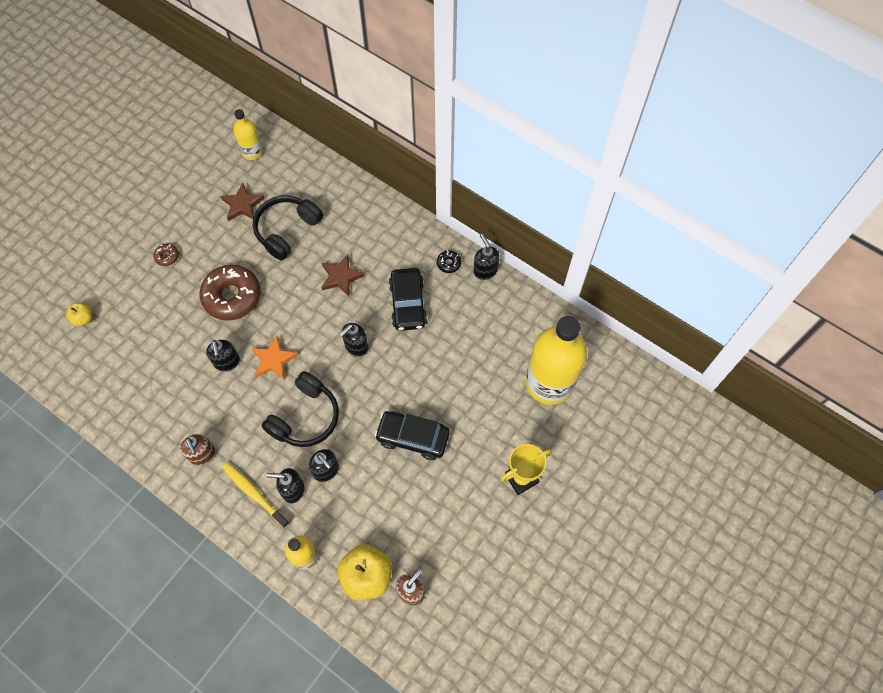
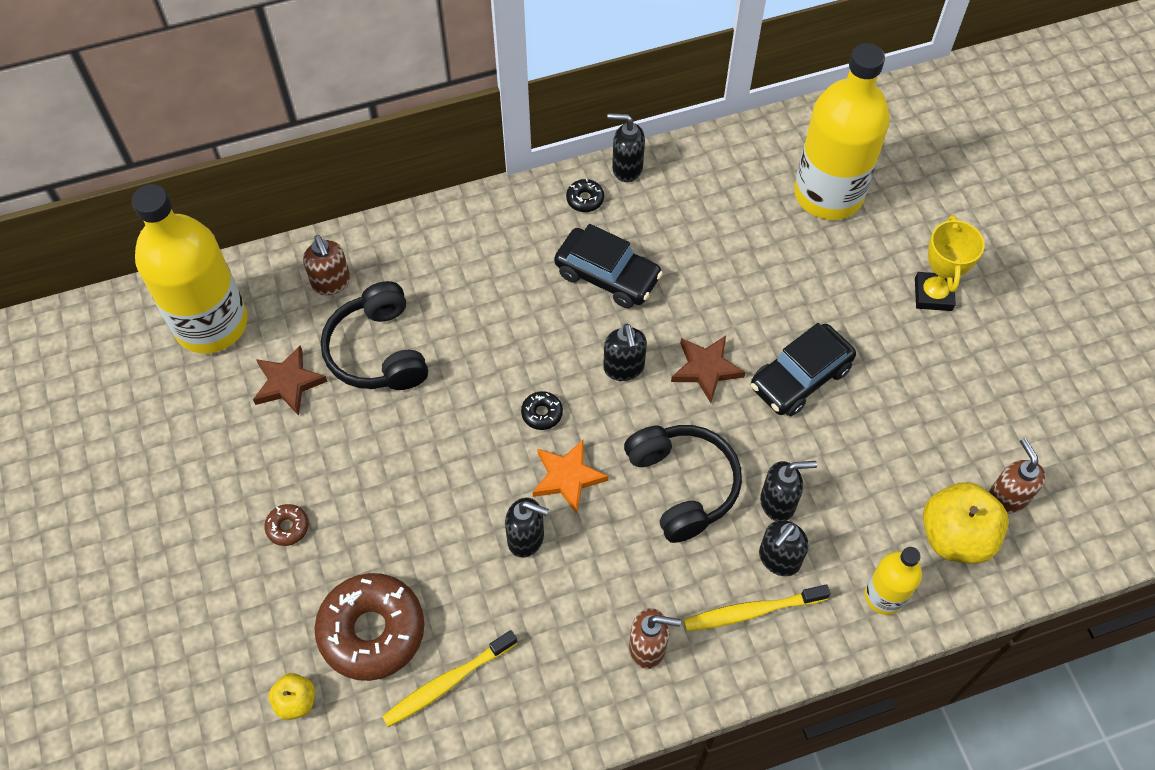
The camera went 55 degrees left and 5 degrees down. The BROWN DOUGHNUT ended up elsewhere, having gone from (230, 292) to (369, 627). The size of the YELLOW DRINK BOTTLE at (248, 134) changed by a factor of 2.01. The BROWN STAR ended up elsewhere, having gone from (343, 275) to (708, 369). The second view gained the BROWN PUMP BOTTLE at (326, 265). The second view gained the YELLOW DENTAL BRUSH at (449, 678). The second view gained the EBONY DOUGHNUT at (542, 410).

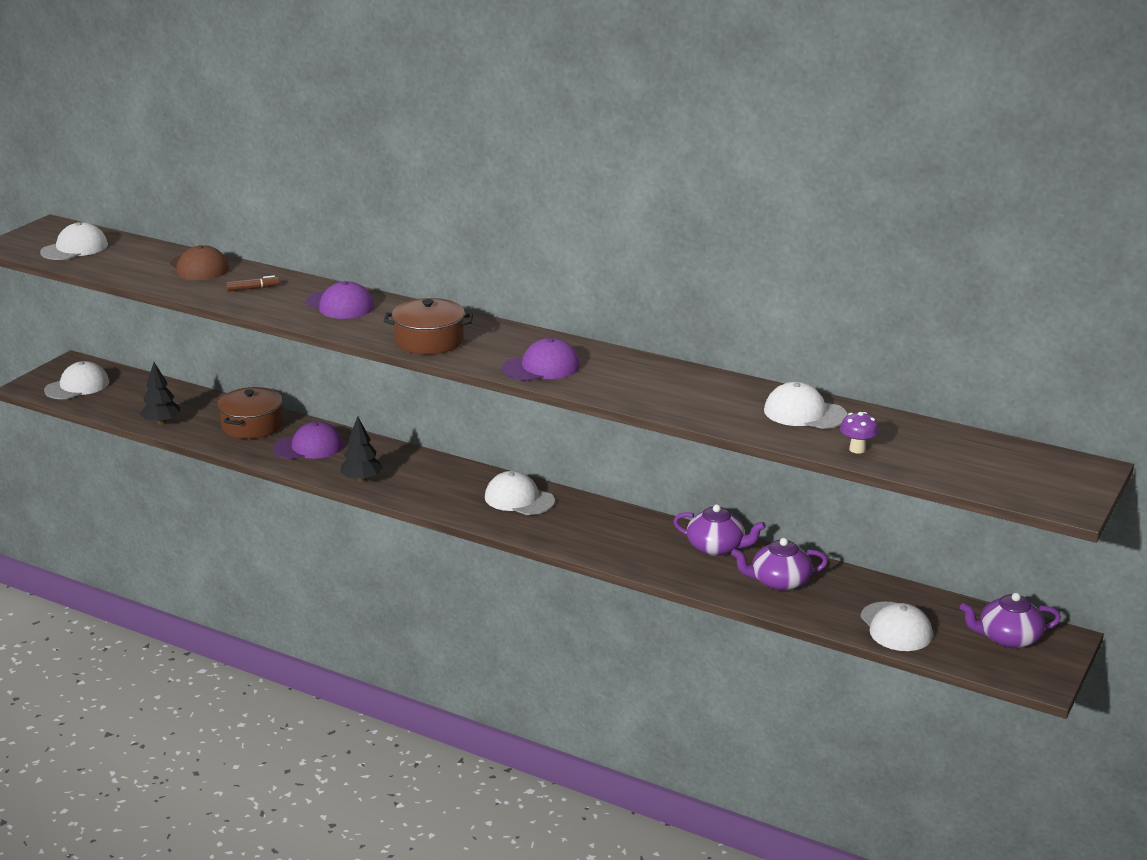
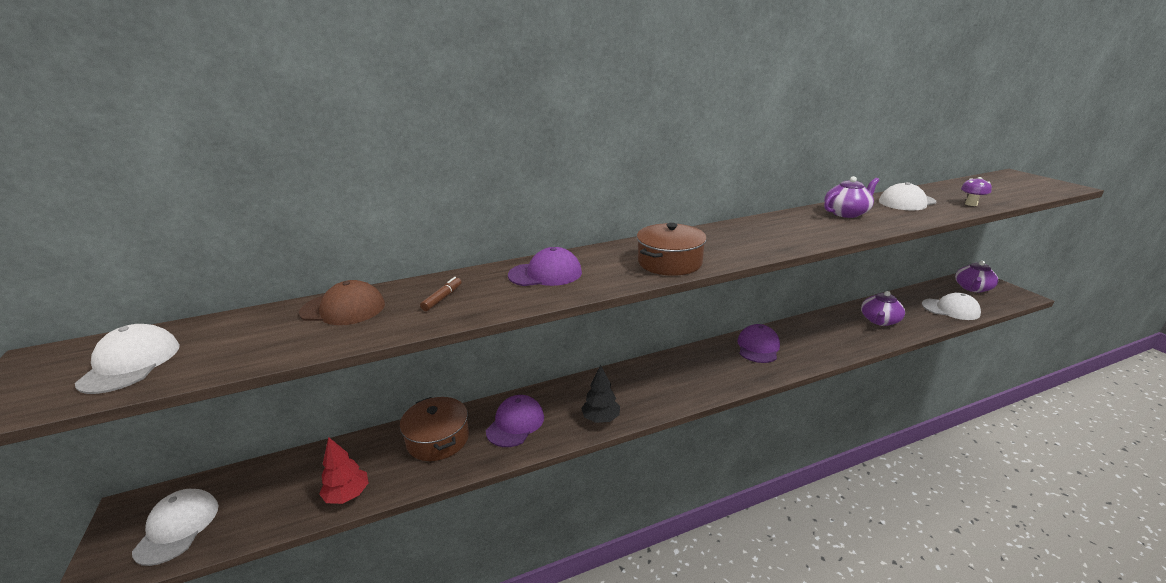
The camera went 50 degrees left and 0 degrees up. What was the EBONY FIR TREE at (160, 393) turned into the RED FIR TREE at (344, 470). The second view lost the WHITE BASEBALL CAP at (520, 493). The ROYAL PURPLE BASEBALL CAP ended up elsewhere, having gone from (541, 359) to (758, 343). The ROYAL PURPLE TEA POT ended up elsewhere, having gone from (719, 530) to (851, 197).

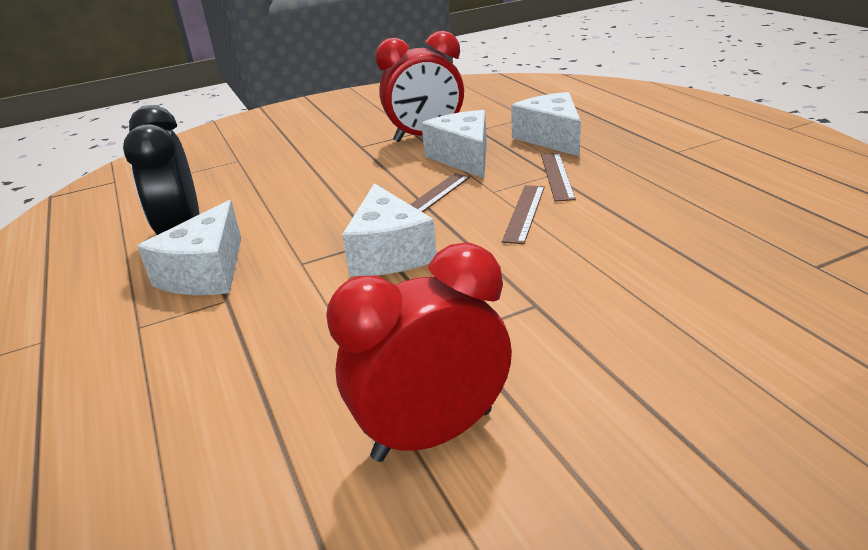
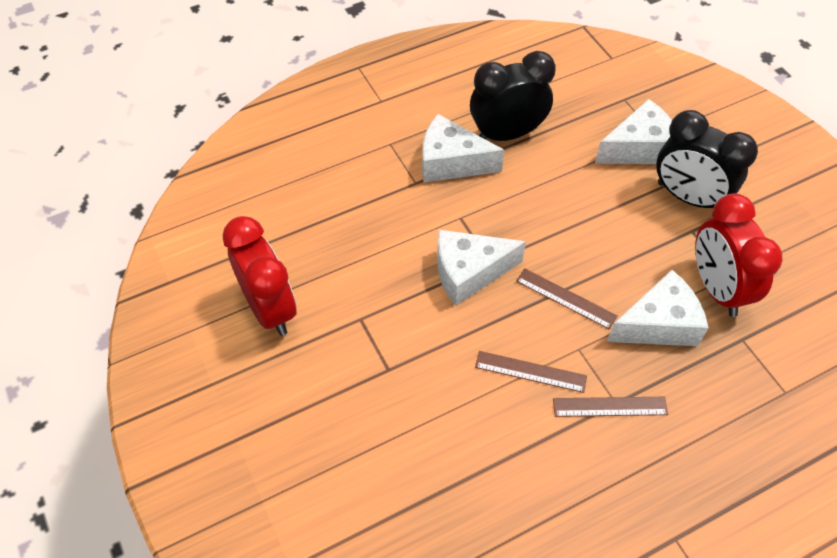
The camera went 85 degrees right and 25 degrees up. The WHITE CHEESE WEDGE ended up elsewhere, having gone from (546, 124) to (633, 131). The second view gained the EBONY ALARM CLOCK at (707, 159).

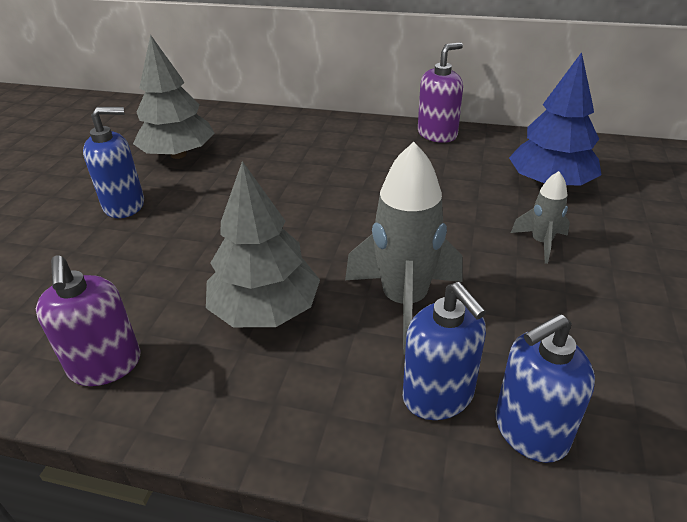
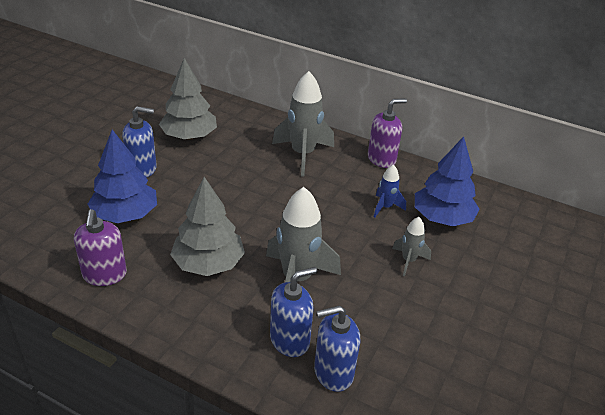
The camera went 10 degrees right and 0 degrees up. The COBALT PUMP BOTTLE at (444, 351) ended up facing another way, 105 degrees counterclockwise from before. The second view gained the COBALT FIR TREE at (122, 176). The second view gained the GRAY TOY ROCKET at (303, 124). The second view gained the COBALT TOY ROCKET at (390, 191).

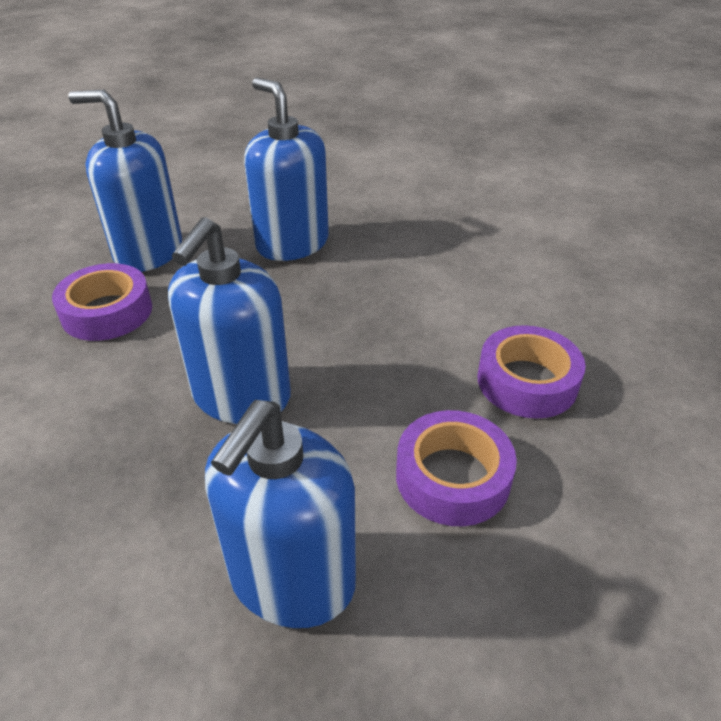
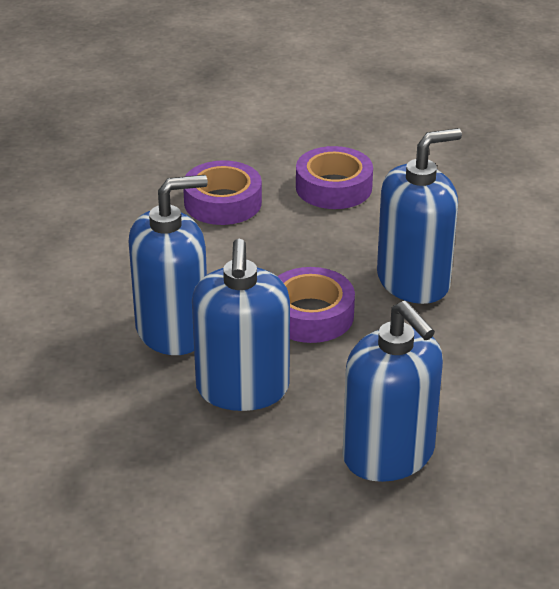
The camera went 140 degrees left and 5 degrees down. The ROYAL PURPLE STICKY TAPE ended up elsewhere, having gone from (102, 302) to (316, 305). The COBALT PUMP BOTTLE ended up elsewhere, having gone from (280, 514) to (168, 265).

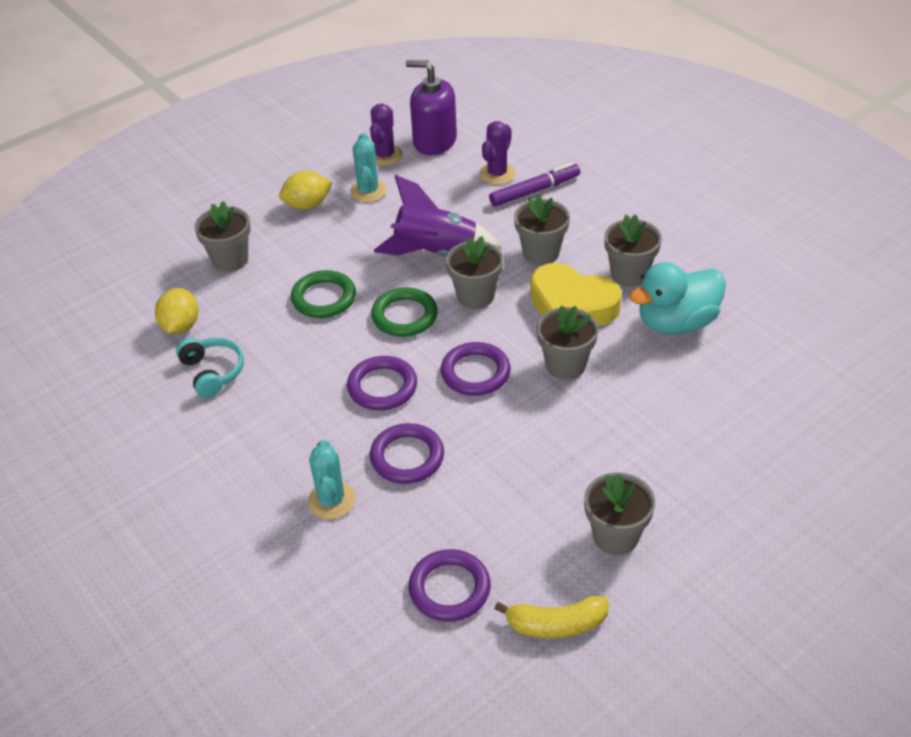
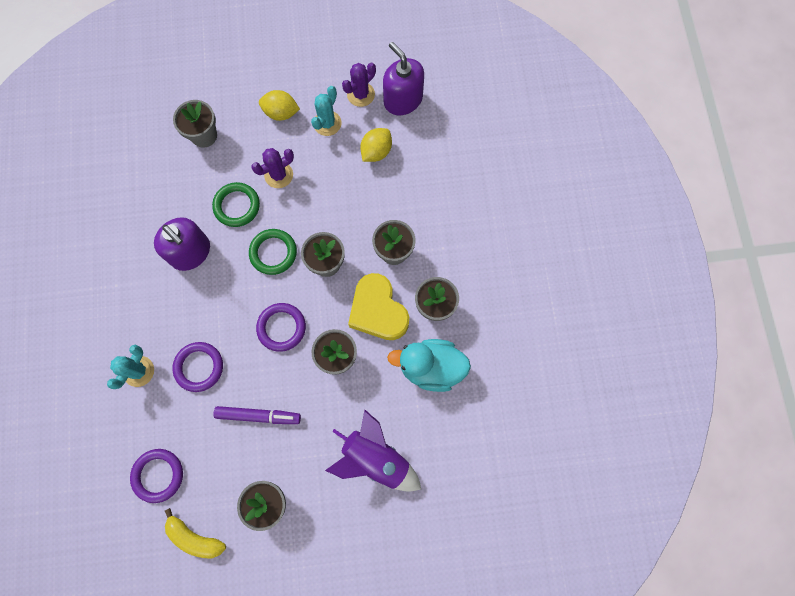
The camera went 30 degrees right and 30 degrees up. The YELLOW TOY LEMON ended up elsewhere, having gone from (177, 311) to (376, 145). The second view lost the TEAL HEADPHONES at (210, 368). The second view lost the ROYAL PURPLE RING at (382, 383). The ROYAL PURPLE TOY ROCKET ended up elsewhere, having gone from (437, 216) to (373, 451). The ROYAL PURPLE SAGUARO CACTUS ended up elsewhere, having gone from (497, 153) to (272, 168). The ROYAL PURPLE MARKER PEN ended up elsewhere, having gone from (534, 185) to (257, 415). The second view gained the ROYAL PURPLE PUMP BOTTLE at (182, 244).

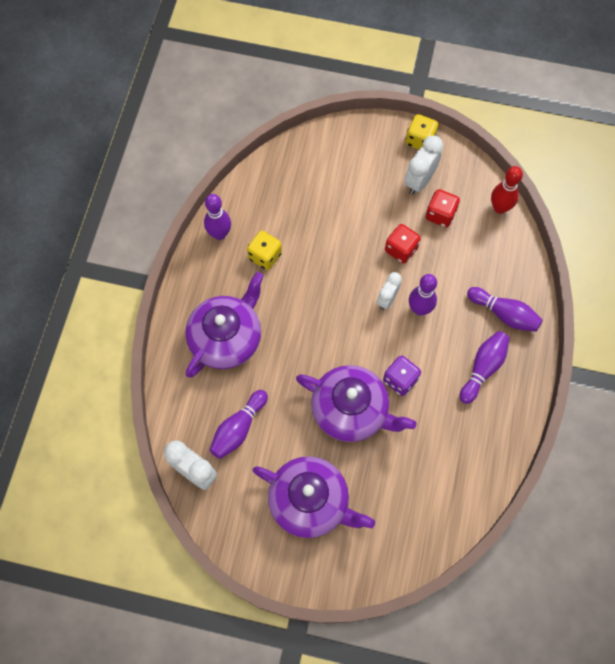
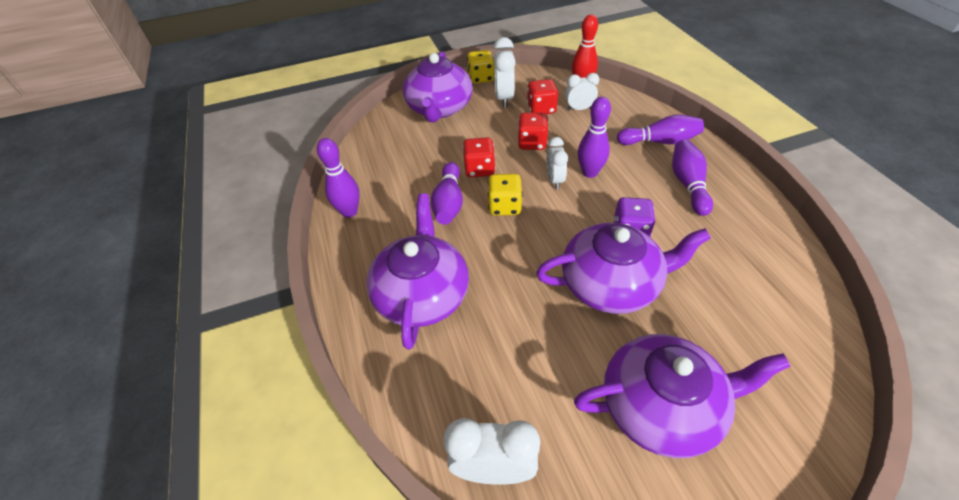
The camera went 30 degrees left and 20 degrees down. The ROYAL PURPLE SKITTLE ended up elsewhere, having gone from (239, 424) to (446, 193). The YELLOW GAME DIE ended up elsewhere, having gone from (264, 250) to (505, 195). The second view gained the ROYAL PURPLE TEA POT at (438, 86). The second view gained the RED GAME DIE at (479, 157). The second view gained the WHITE ALARM CLOCK at (582, 92).

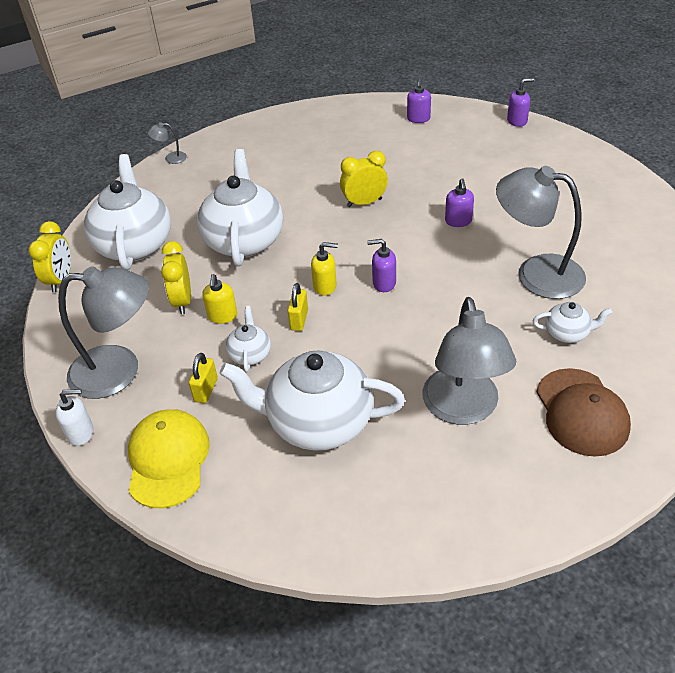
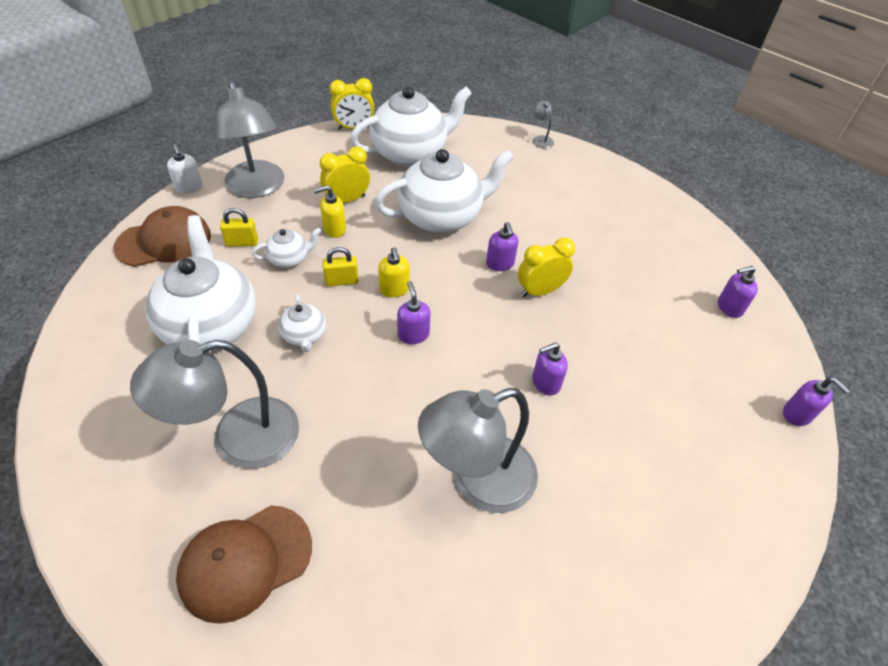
The camera went 65 degrees right and 5 degrees up. What was the YELLOW BASEBALL CAP at (169, 458) turned into the BROWN BASEBALL CAP at (162, 236). The YELLOW ALARM CLOCK at (364, 179) ended up facing another way, 75 degrees counterclockwise from before. The GRAY LAMP at (541, 232) ended up facing another way, 120 degrees counterclockwise from before. The WHITE TEA POT ended up elsewhere, having gone from (572, 322) to (302, 323). The second view gained the ROYAL PURPLE PUMP BOTTLE at (502, 246).

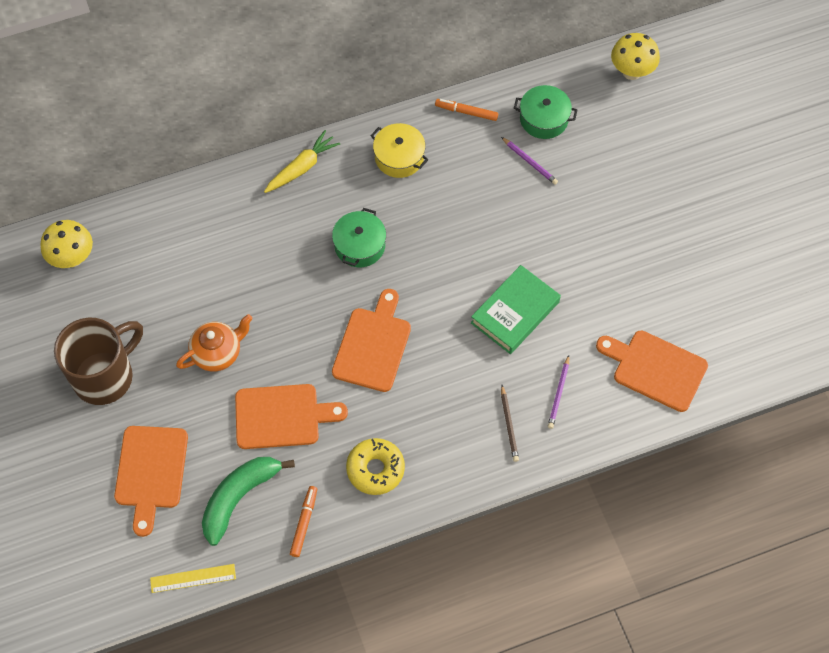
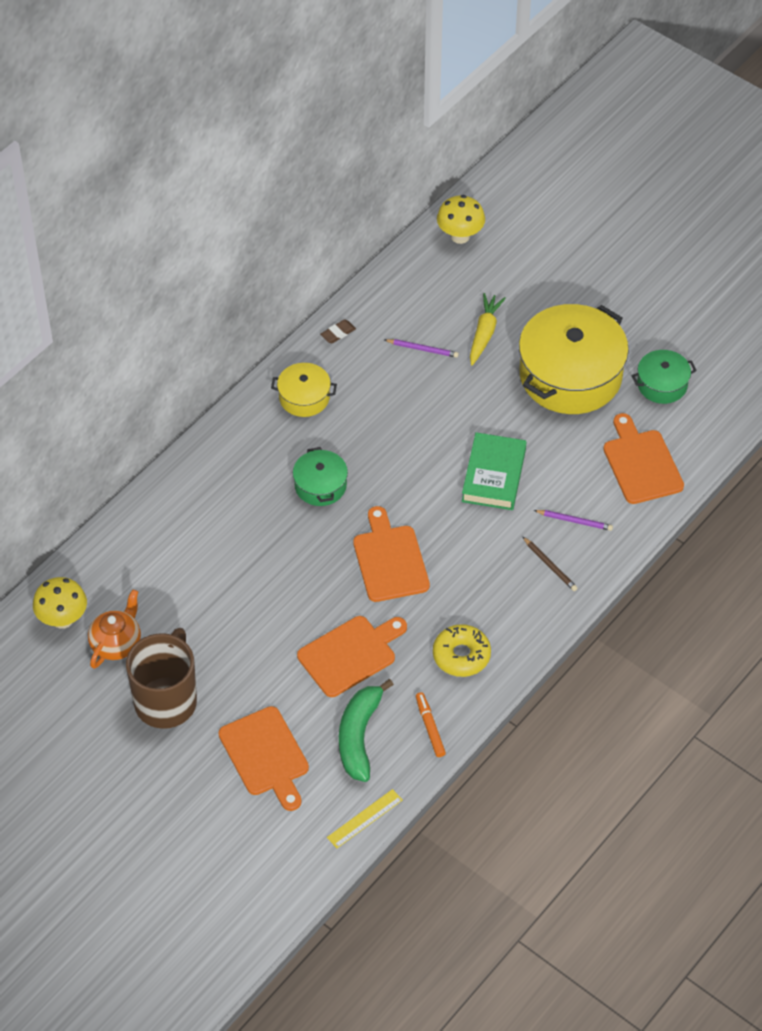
The camera went 30 degrees left and 10 degrees down. The ORANGE TEA POT ended up elsewhere, having gone from (214, 343) to (114, 629). The YELLOW ROOT VEGETABLE ended up elsewhere, having gone from (302, 161) to (488, 329). Where the ORANGE MARKER PEN stood at (466, 110), the BROWN ERASER came to stand at (338, 331). The GREEN COOKING POT ended up elsewhere, having gone from (545, 112) to (664, 377). The ROYAL PURPLE PENCIL at (558, 392) ended up facing another way, 60 degrees counterclockwise from before. The ORANGE CHOPPING BOARD at (652, 371) ended up facing another way, 75 degrees clockwise from before. The second view gained the YELLOW COOKING POT at (574, 359).

